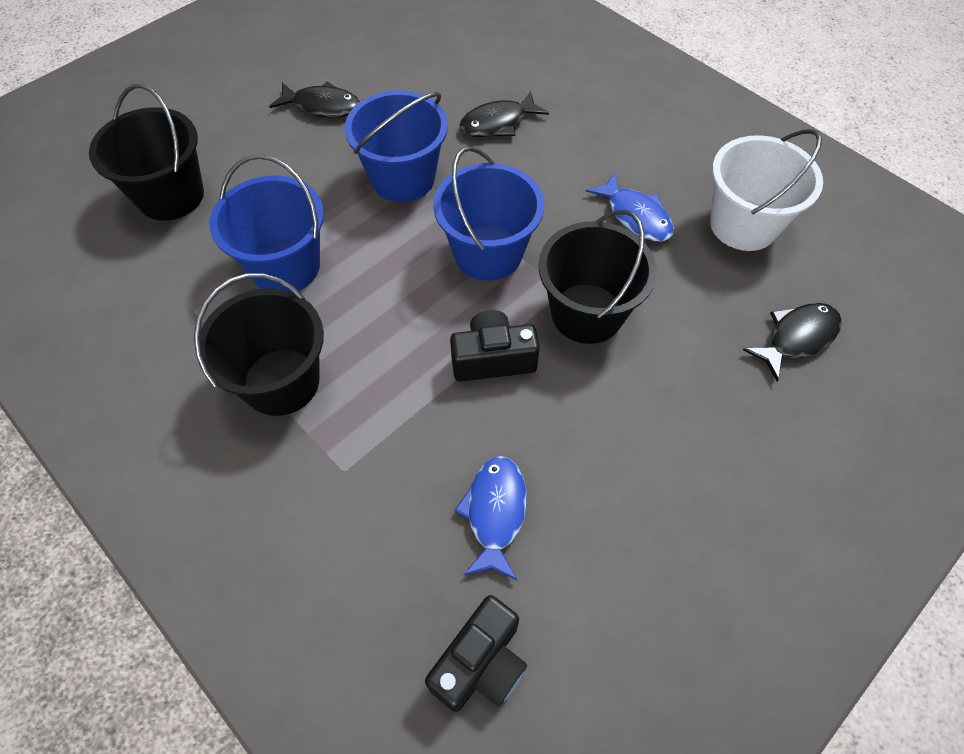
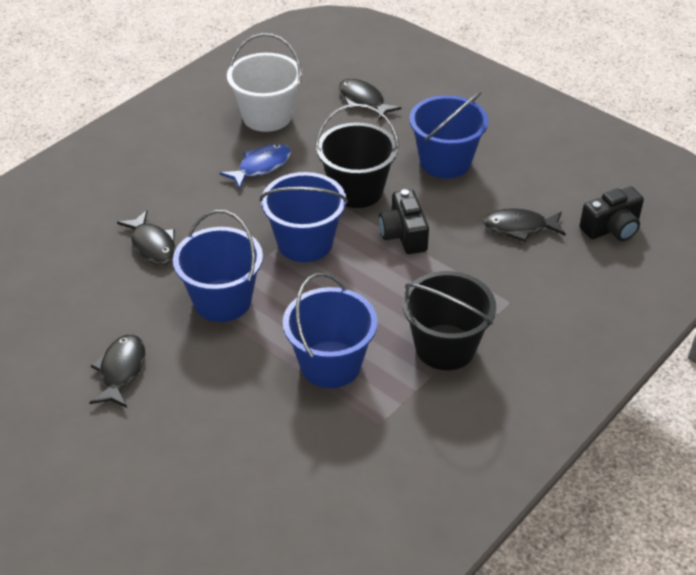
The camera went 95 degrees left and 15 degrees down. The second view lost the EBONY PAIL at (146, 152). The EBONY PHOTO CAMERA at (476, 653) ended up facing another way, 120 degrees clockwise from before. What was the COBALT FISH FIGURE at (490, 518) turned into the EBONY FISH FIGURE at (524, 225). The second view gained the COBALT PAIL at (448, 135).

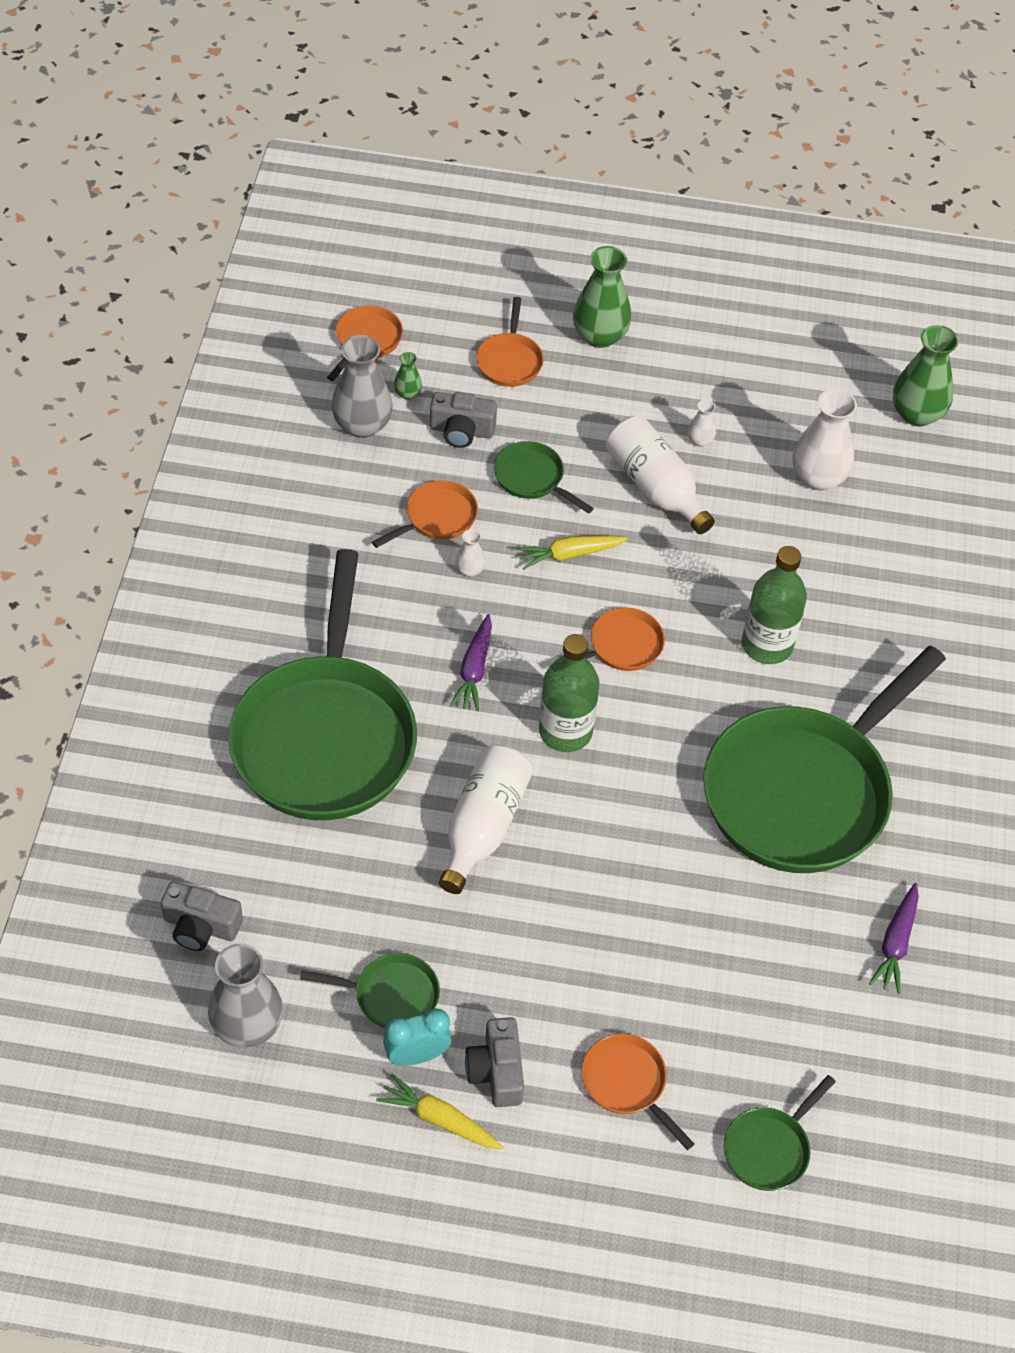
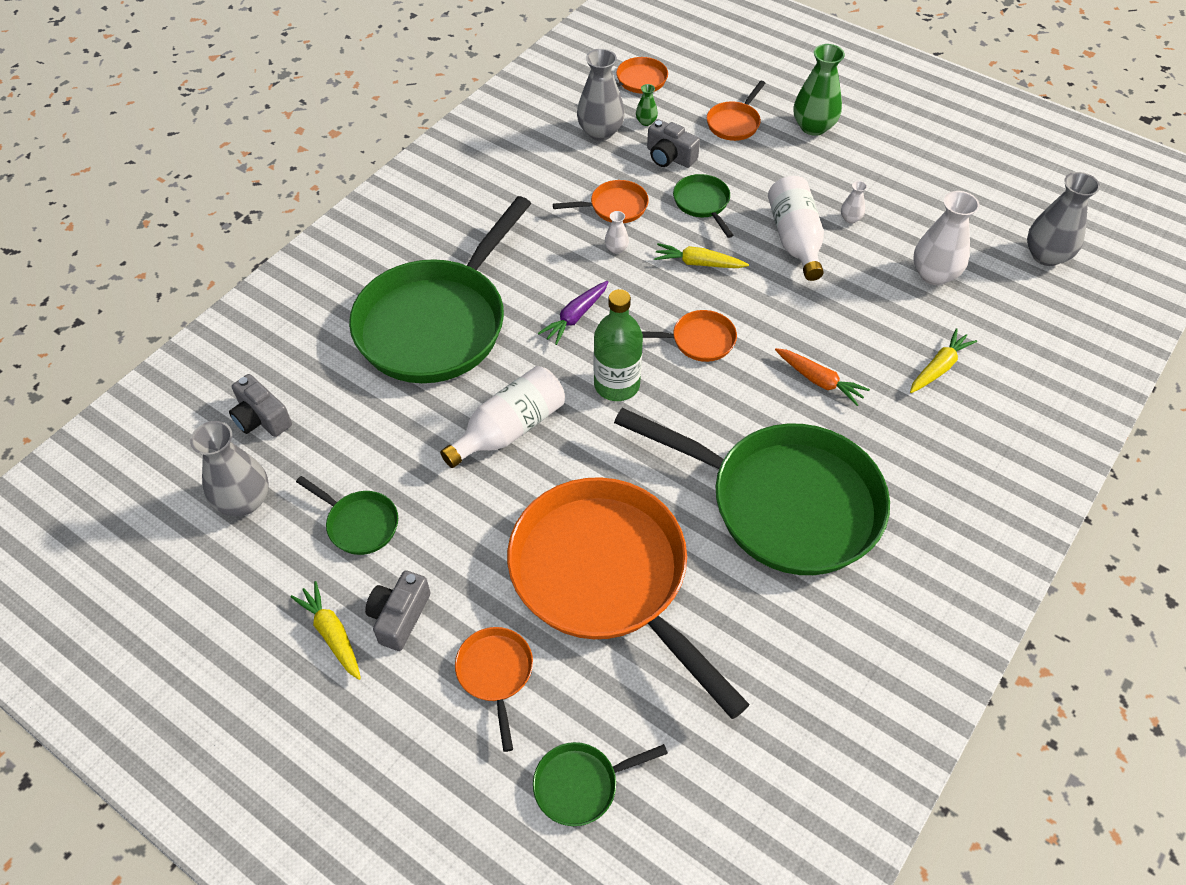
The camera went 30 degrees right and 0 degrees up. The second view lost the TEAL ALARM CLOCK at (417, 1037). The GREEN PAN at (825, 759) ended up facing another way, 135 degrees counterclockwise from before. Where the GREEN DRINK BOTTLE stood at (774, 605), the ORANGE ROOT VEGETABLE came to stand at (822, 377). The second view lost the ROYAL PURPLE ROOT VEGETABLE at (894, 938). What was the GREEN FLOWER VASE at (926, 375) turned into the GRAY FLOWER VASE at (1063, 219). The second view gained the ORANGE PAN at (628, 598). The second view gained the YELLOW ROOT VEGETABLE at (943, 360).

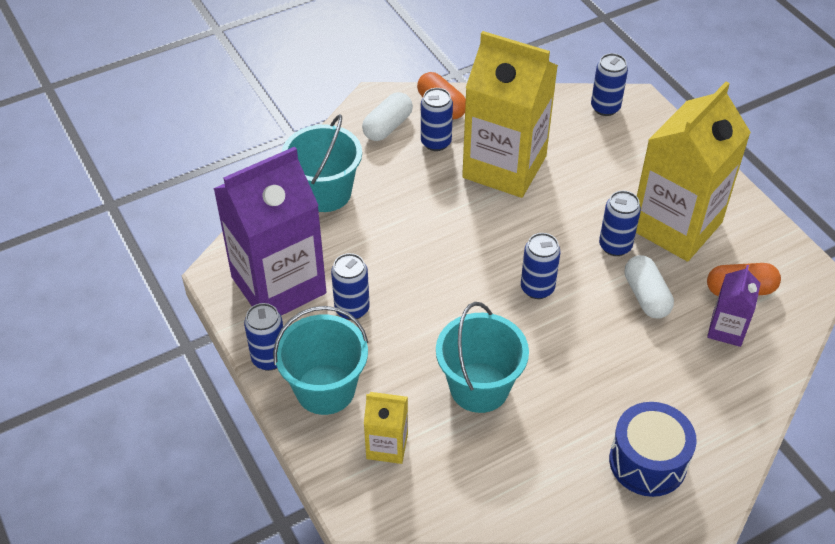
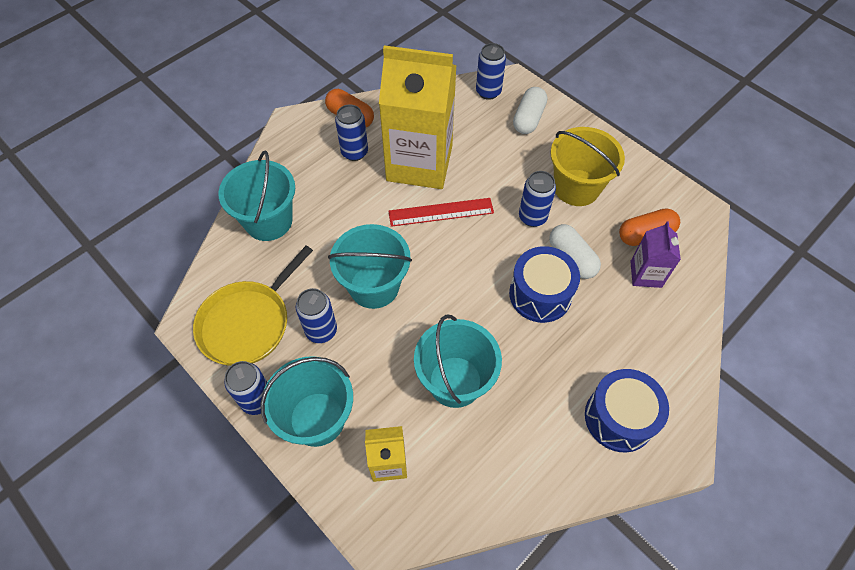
The camera went 15 degrees left and 10 degrees up. Where the ROYAL PURPLE CARTON stood at (269, 231), the YELLOW PAN came to stand at (253, 306). The WHITE PILL ended up elsewhere, having gone from (387, 116) to (530, 110). The second view lost the COBALT TIN at (541, 266). Where the YELLOW CARTON stood at (693, 172), the YELLOW PAIL came to stand at (587, 166). The second view gained the TEAL PAIL at (370, 266). The second view gained the RED MEASURING STICK at (441, 212). The second view gained the COBALT TOY DRUM at (544, 284).

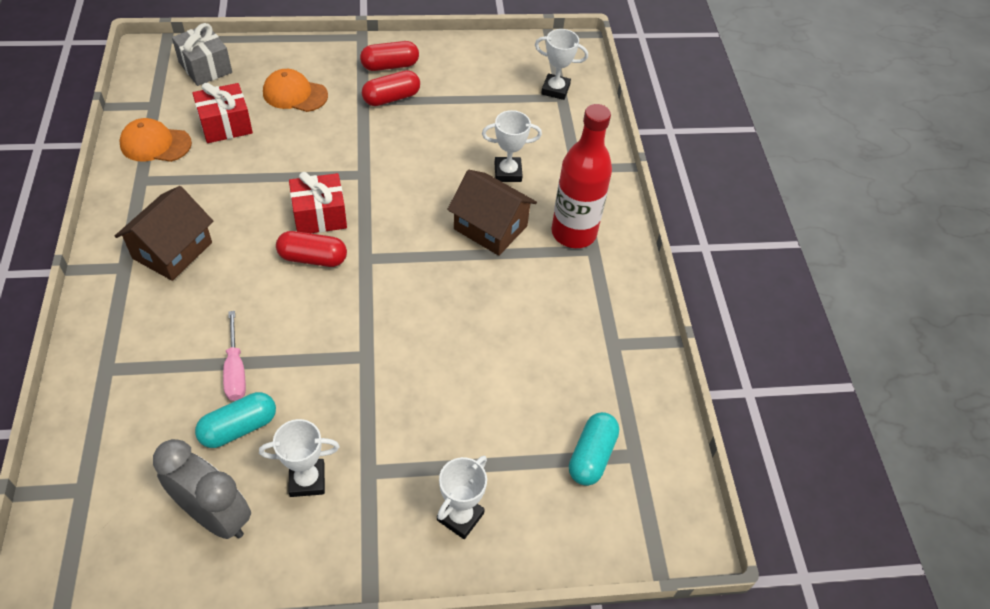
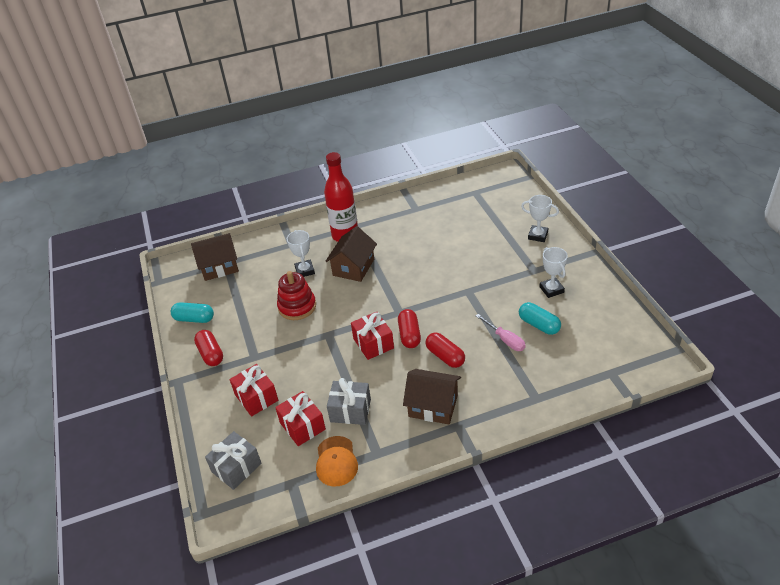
The camera went 95 degrees left and 10 degrees down. The second view lost the GRAY ALARM CLOCK at (202, 489). The ROSY SCREWDRIVER at (234, 356) ended up facing another way, 75 degrees clockwise from before. Where the ORANGE BASEBALL CAP stood at (295, 90), the RED WRAPPED GIFT came to stand at (253, 390). The RED PILL ended up elsewhere, having gone from (391, 88) to (445, 350). Where the WHITE TROPHY stood at (561, 64), the BROWN HOUSE came to stand at (215, 257). The TEAL PILL ended up elsewhere, having gone from (594, 449) to (192, 312). The second view gained the RED STACKING RINGS at (296, 295). The second view gained the GRAY WRAPPED GIFT at (349, 401).

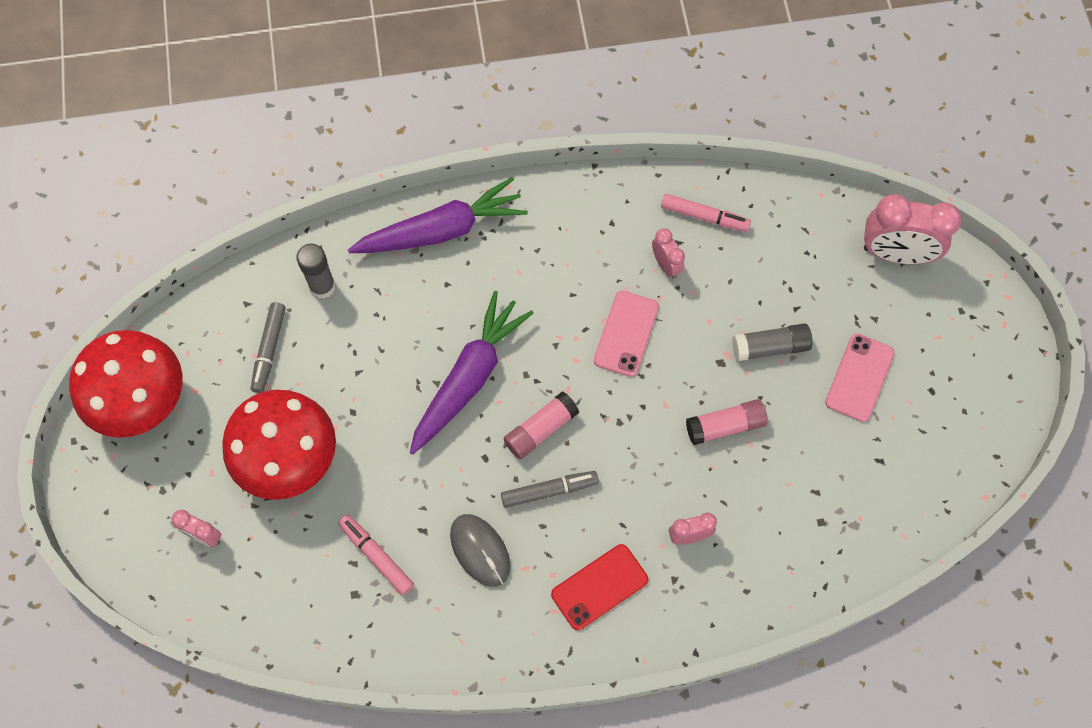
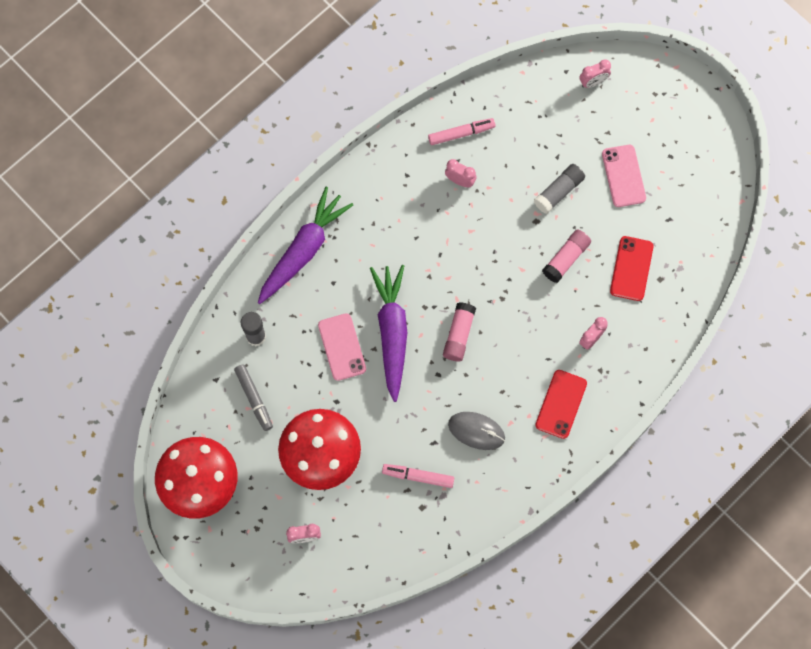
The camera went 35 degrees left and 5 degrees up. The second view lost the GRAY MARKER PEN at (550, 489). The ROSY SMARTPHONE ended up elsewhere, having gone from (626, 334) to (342, 347). The size of the ROSY ALARM CLOCK at (913, 229) changed by a factor of 0.51. The second view gained the RED SMARTPHONE at (632, 268).

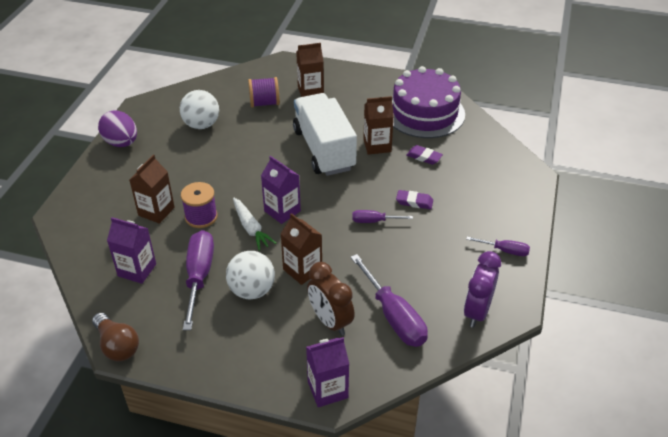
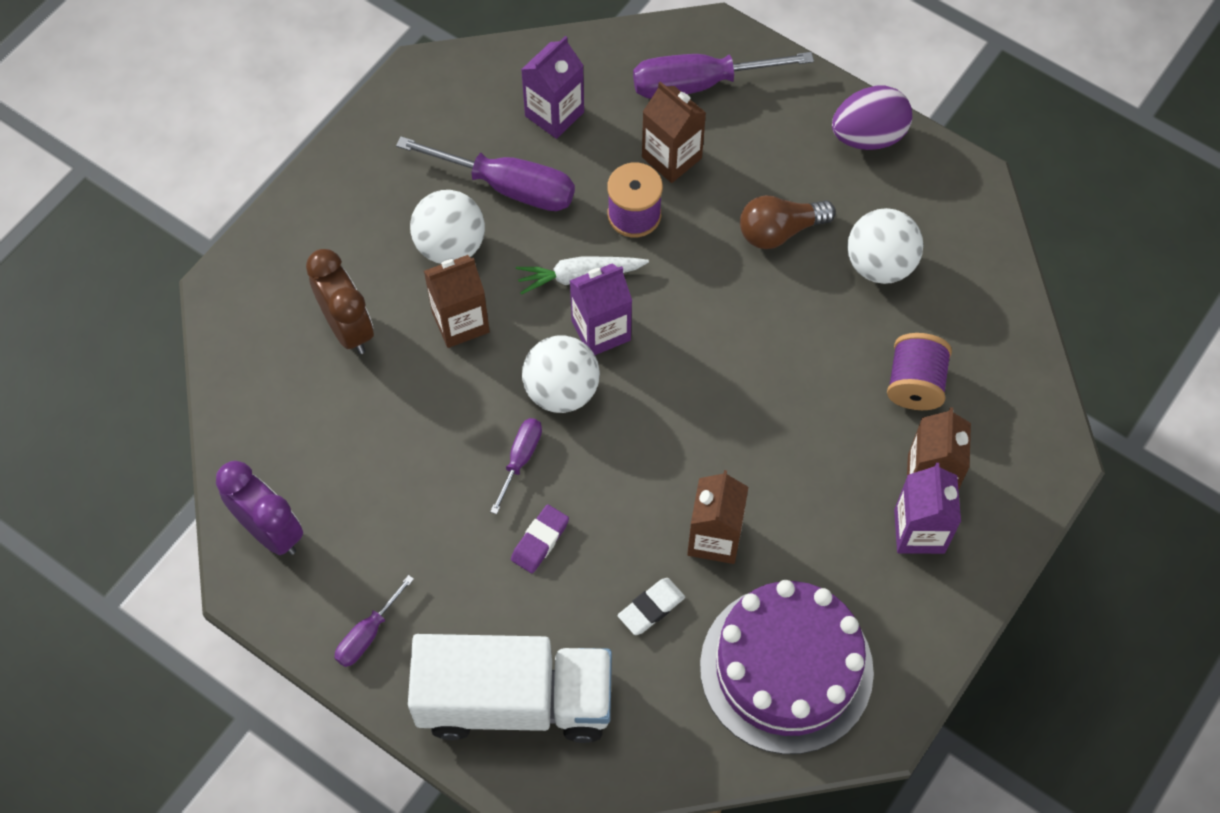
The camera went 110 degrees right and 20 degrees up. The BROWN LIGHTBULB ended up elsewhere, having gone from (115, 337) to (788, 222). The WHITE TRUCK ended up elsewhere, having gone from (325, 134) to (510, 688). The ROYAL PURPLE CARTON ended up elsewhere, having gone from (327, 372) to (927, 508). The BROWN ALARM CLOCK at (331, 299) ended up facing another way, 75 degrees clockwise from before. The ROYAL PURPLE SCREWDRIVER ended up elsewhere, having gone from (389, 300) to (723, 75). What was the ROYAL PURPLE ERASER at (425, 155) turned into the WHITE ERASER at (651, 606). The second view gained the WHITE SPHERE at (561, 374).

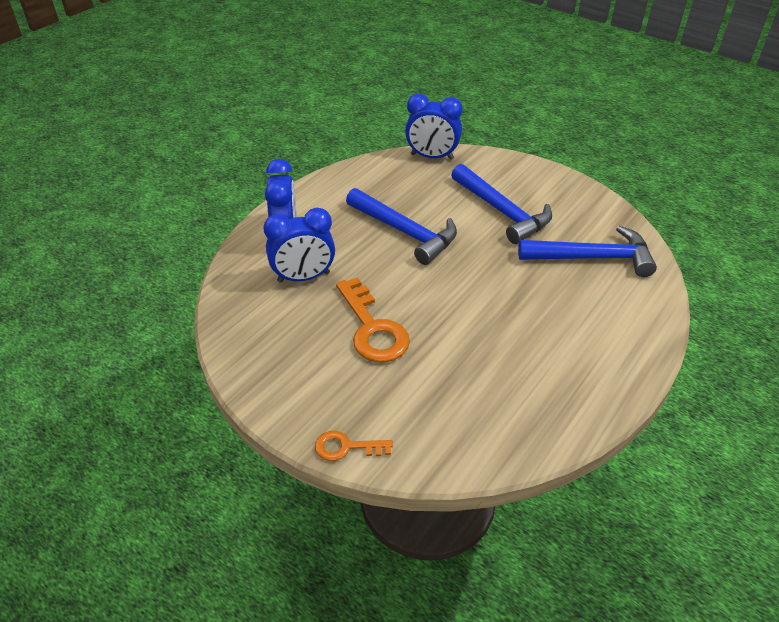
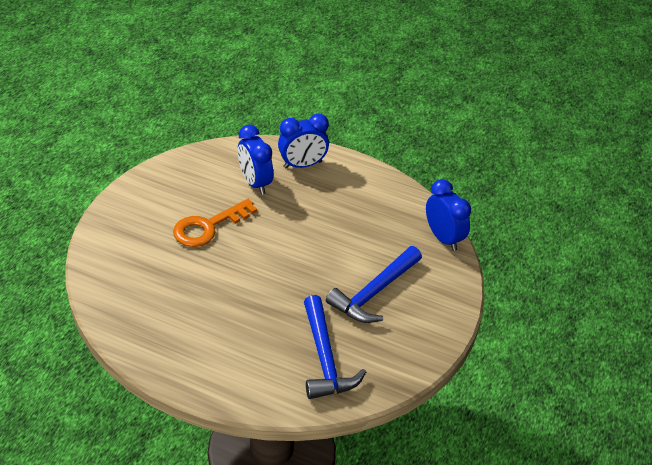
The camera went 75 degrees right and 0 degrees up. The second view lost the ORANGE LATCHKEY at (354, 446). The second view lost the COBALT CLAW HAMMER at (401, 226). The COBALT ALARM CLOCK at (434, 126) ended up facing another way, 150 degrees clockwise from before.

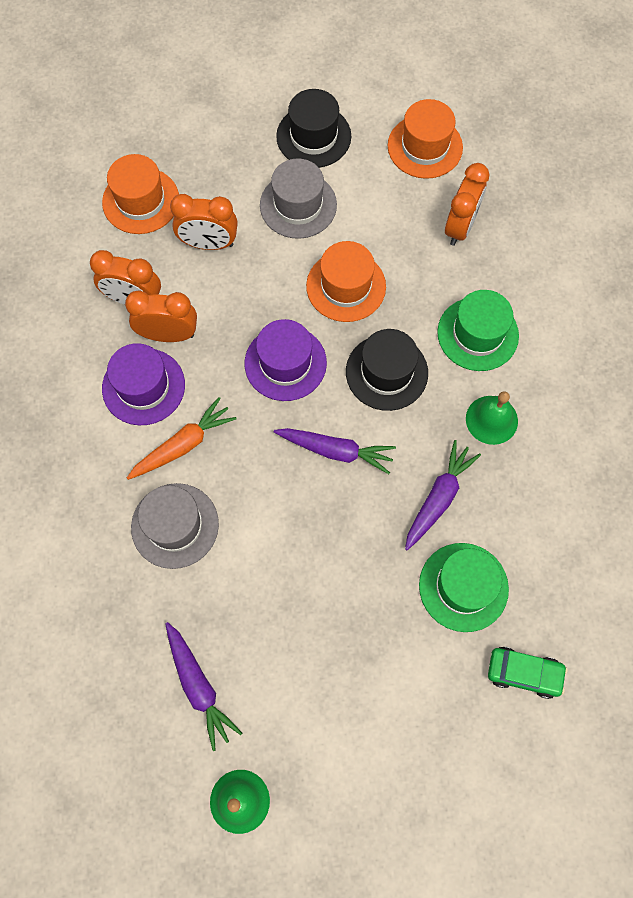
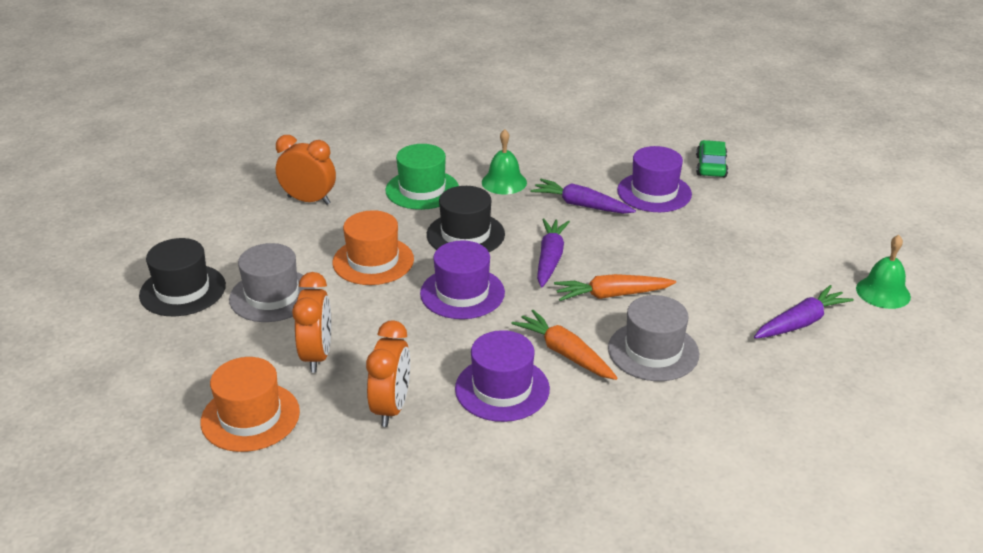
The camera went 95 degrees left and 35 degrees down. The second view lost the ORANGE ALARM CLOCK at (161, 316). The second view lost the ORANGE HAT at (425, 139). What was the GREEN HAT at (464, 587) turned into the ROYAL PURPLE HAT at (654, 179). The second view gained the ORANGE ROOT VEGETABLE at (615, 287).

